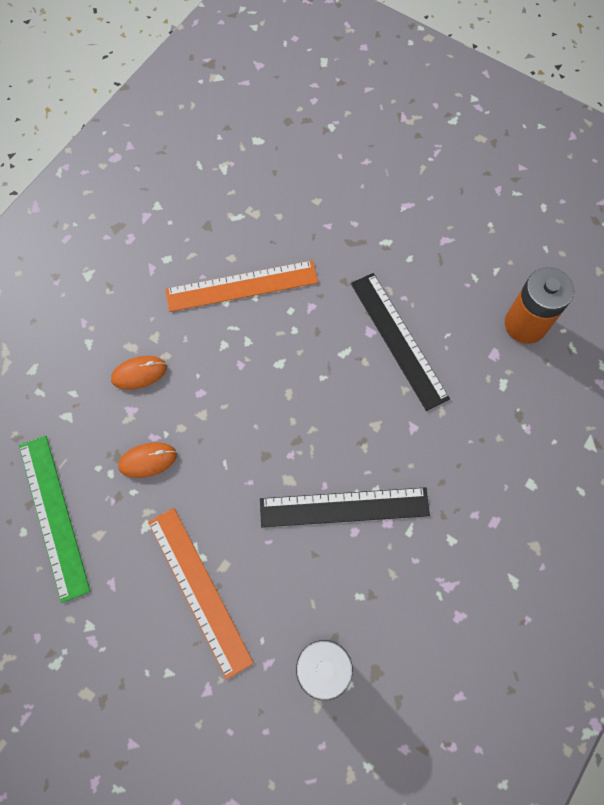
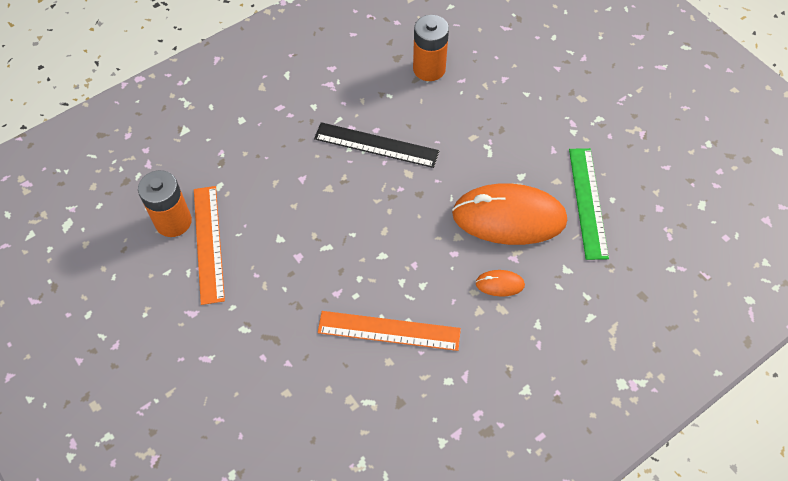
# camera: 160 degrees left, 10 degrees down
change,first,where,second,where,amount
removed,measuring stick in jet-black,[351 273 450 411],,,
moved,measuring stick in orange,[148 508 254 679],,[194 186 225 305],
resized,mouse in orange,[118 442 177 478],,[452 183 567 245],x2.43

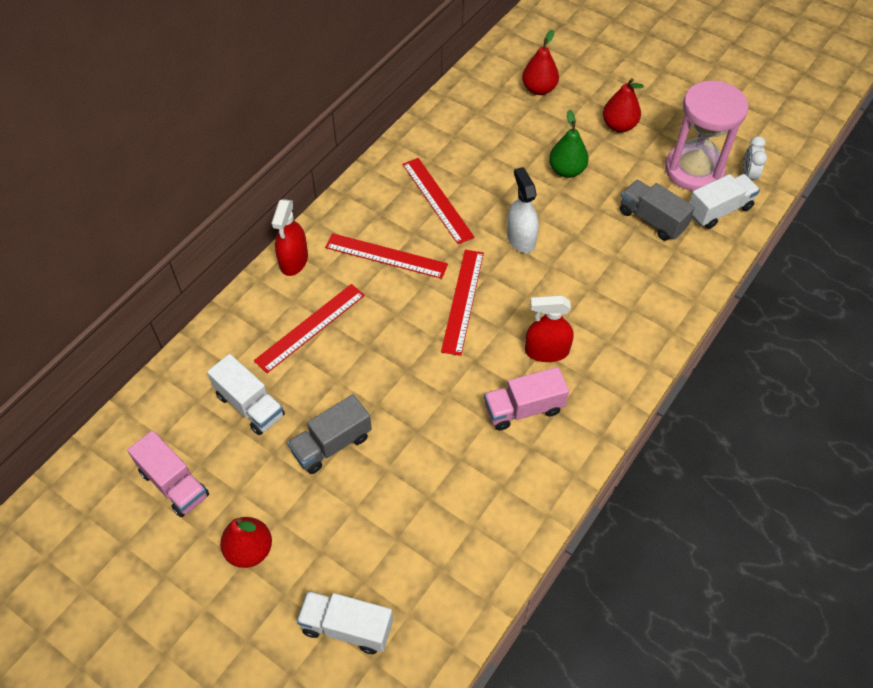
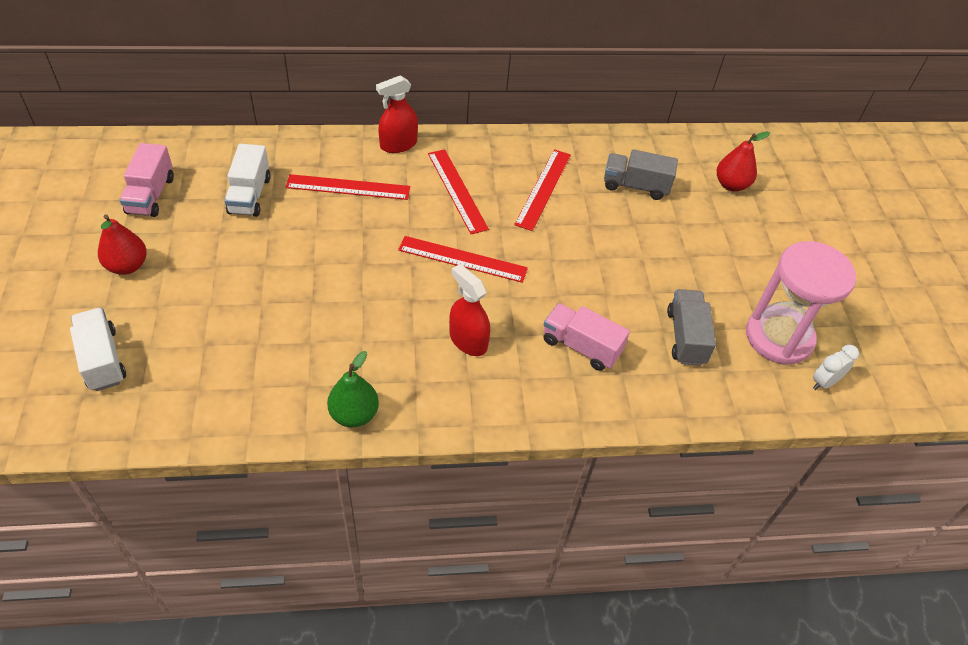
# camera: 45 degrees right, 5 degrees down
change,first,where,second,where,amount
removed,sprayer in snow-white,[507 167 539 253],,,
removed,pear fruit in red,[603 78 644 132],,,
removed,toy truck in snow-white,[689 174 760 229],,,
moved,toy truck in grey,[287 394 372 474],,[604 149 678 200],
moved,toy truck in rosy,[484 367 569 431],,[544 303 630 371],
moved,pear fruit in green,[549 110 589 178],,[327 351 379 427],
turned,measuring stick in red,[441 250 484 356],,[398 236 528 283],45 degrees clockwise

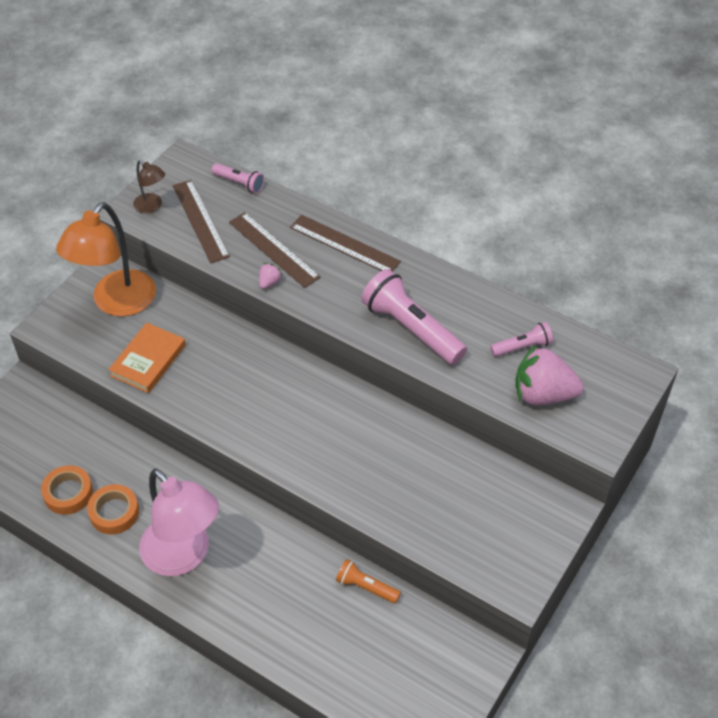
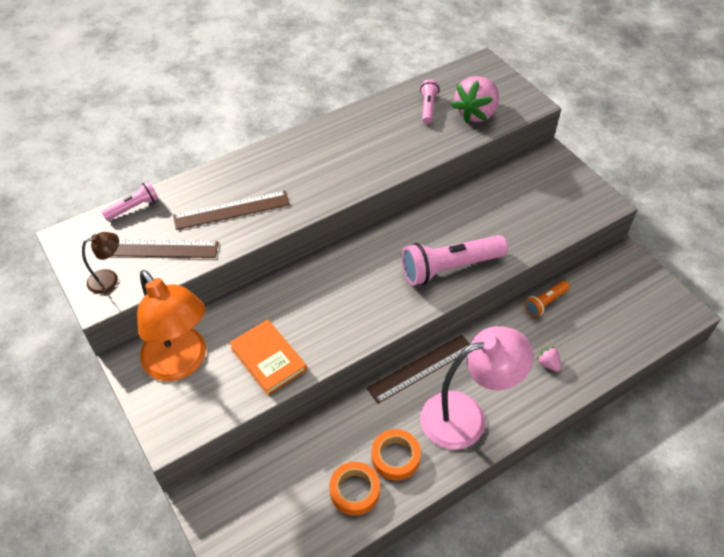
# camera: 65 degrees left, 0 degrees up
change,first,where,second,where,amount
moved,berry in rosy,[259 263 282 289],,[537 346 561 372],
moved,measuring stick in russet,[290 215 401 272],,[367 335 470 404],
moved,torch in rosy,[361 269 467 365],,[402 235 508 286],

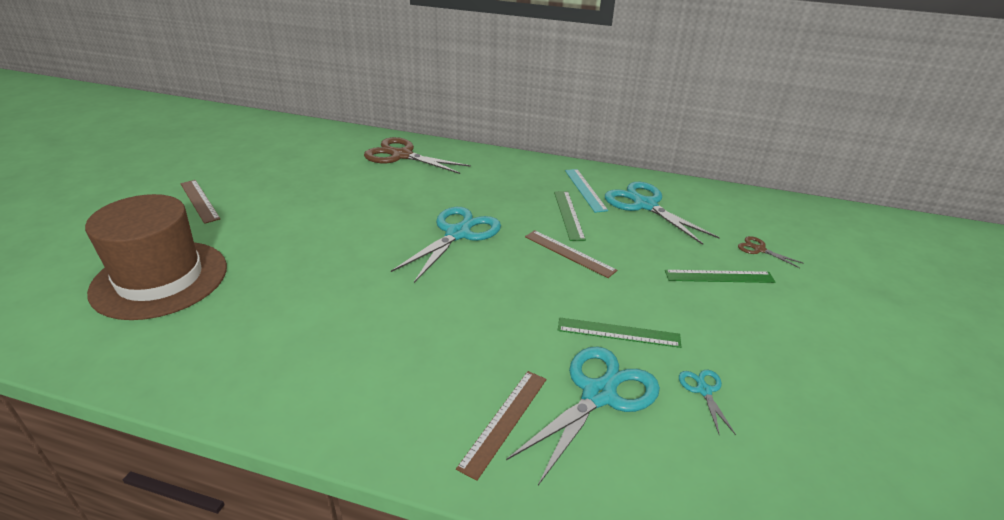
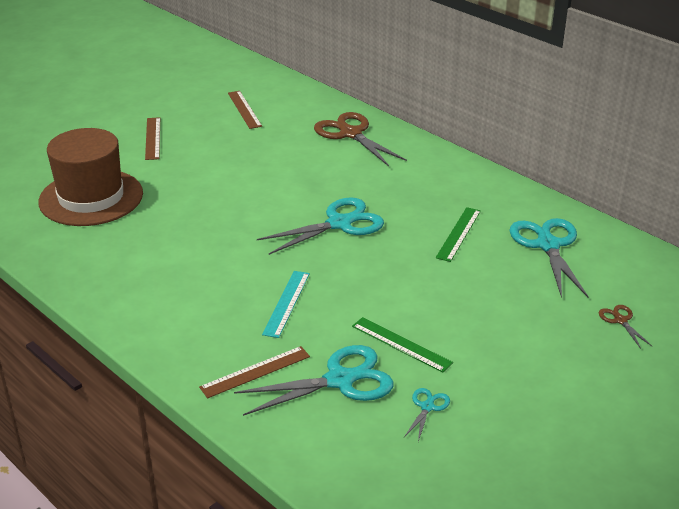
# camera: 30 degrees right, 0 degrees up
change,first,where,second,where,amount
removed,measuring stick in green,[665 270 775 283],,,
moved,measuring stick in russet,[525 230 617 278],,[228 91 262 129],
moved,measuring stick in aqua,[565 169 608 213],,[262 271 310 338],

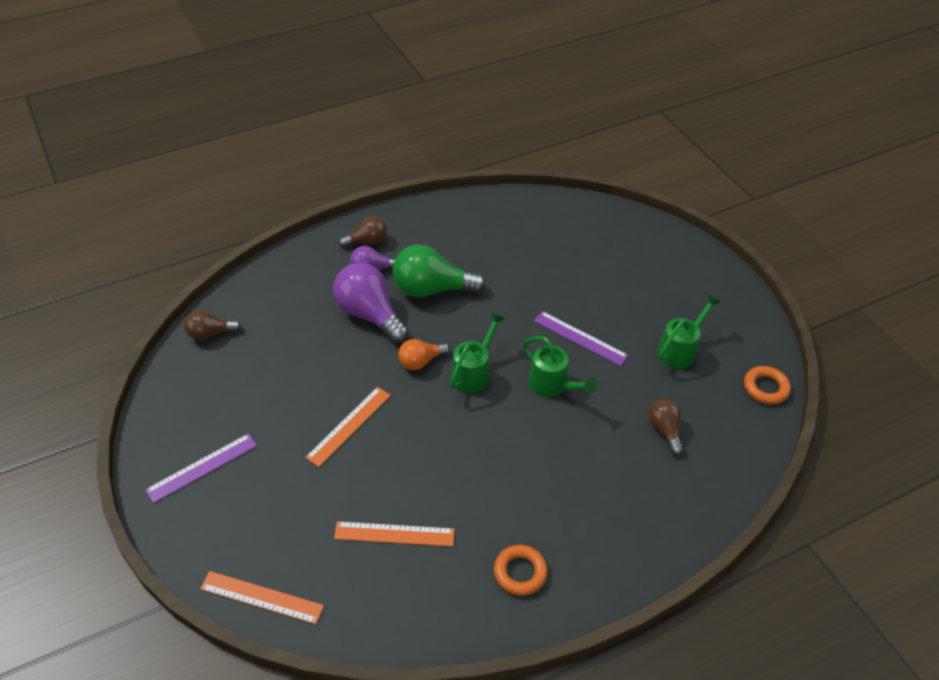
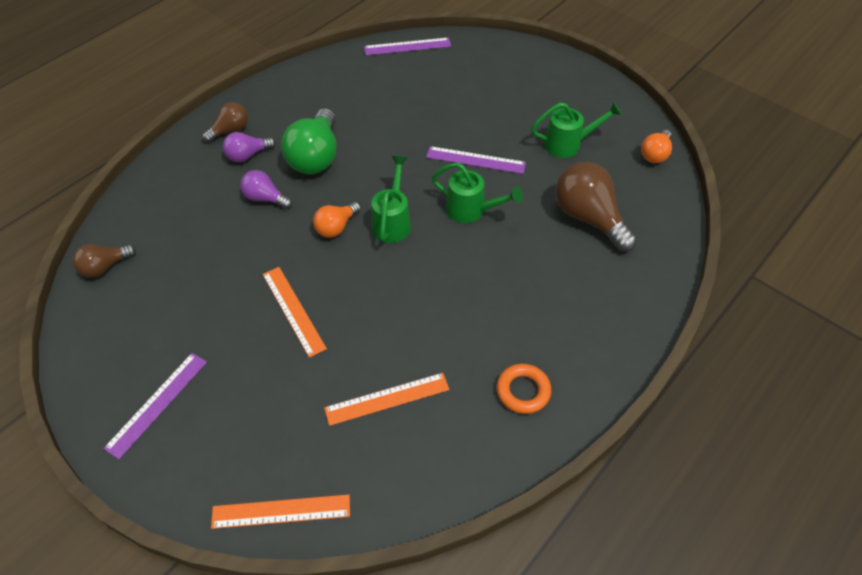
# camera: 20 degrees left, 5 degrees up
change,first,where,second,where,amount
added,,,measuring stick in royal purple,[364 37 451 55],
replaced,torus in orange,[744 366 791 405],light bulb in orange,[641 130 672 163],
turned,measuring stick in orange,[305 387 391 467],,[262 267 327 358],45 degrees counterclockwise
turned,light bulb in green,[393 245 486 297],,[281 108 337 174],60 degrees counterclockwise
turned,sprinkling can in green,[657 294 721 369],,[531 102 622 158],60 degrees clockwise
resized,light bulb in royal purple,[333 263 409 343],,[240 170 292 209],x0.56
resized,light bulb in russet,[648 399 683 455],,[555 162 637 252],x1.80

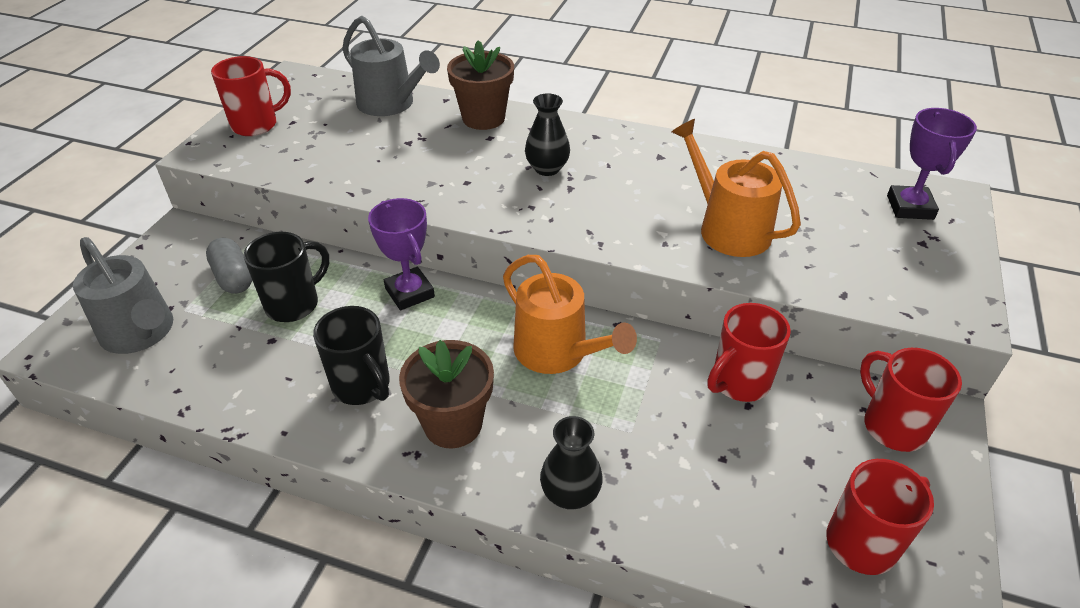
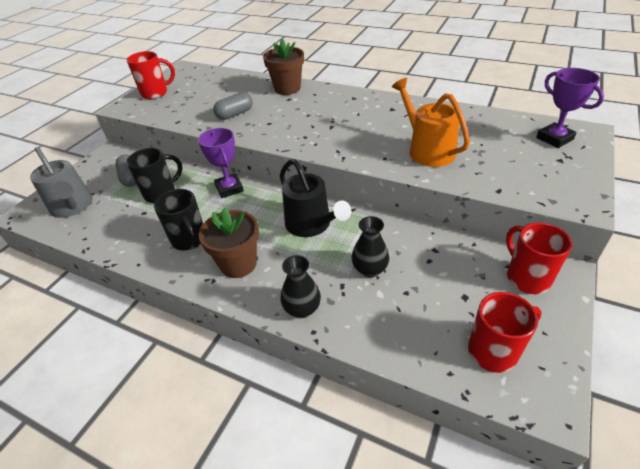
# camera: 10 degrees right, 0 degrees up
change,first,where,second,where,amount
removed,sprinkling can in grey,[342 16 440 116],,,
removed,mug in red,[707 303 791 402],,,
added,,,pill in grey,[213 92 253 120],
moved,flower vase in jet-black,[525 93 570 176],,[352 216 389 277],
recoloured,sprinkling can in orange,[503 255 637 374],sprinkling can in jet-black,[280 159 351 237],
turned,award cup in royal purple,[887 108 977 220],,[536 68 604 148],45 degrees counterclockwise

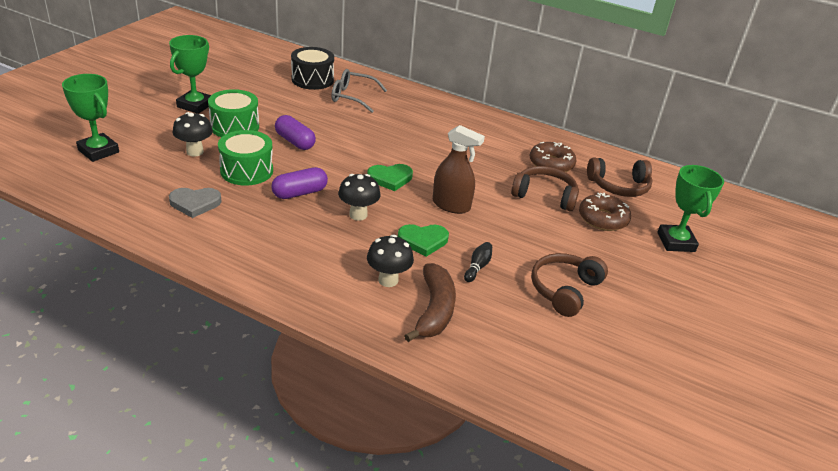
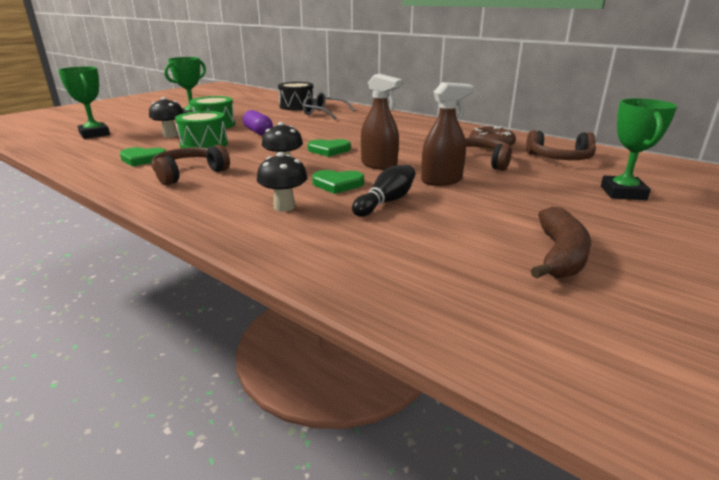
# camera: 15 degrees right, 10 degrees down
change,first,where,second,where,amount
removed,pill in royal purple,[271 167 328 199],,,
removed,donut in russet,[579 193 631 231],,,
added,,,sprayer in russet,[421 82 473 186],
moved,banana fruit in russet,[404 263 456 342],,[530 207 591 279],
moved,headphones in russet,[531 253 608 317],,[152 145 230 185],
recoloured,heart shape in grey,[169 188 222 218],heart shape in green,[120 147 166 166],
resized,skittle in jet-black,[464 242 492 282],,[352 165 415 217],x1.60

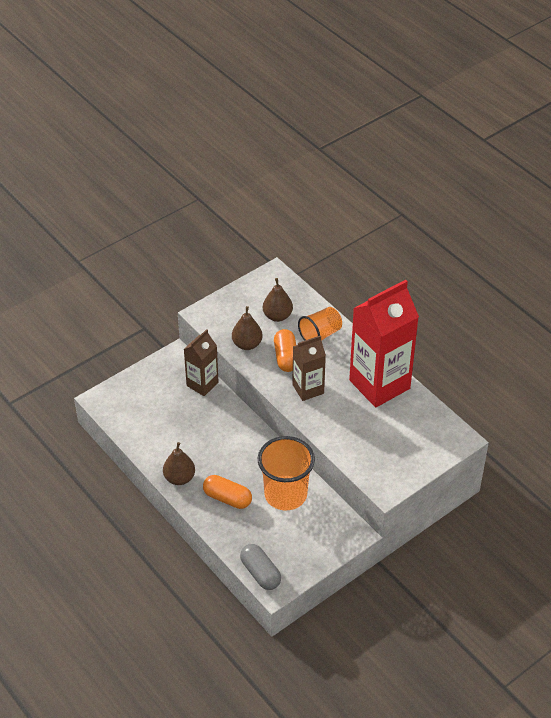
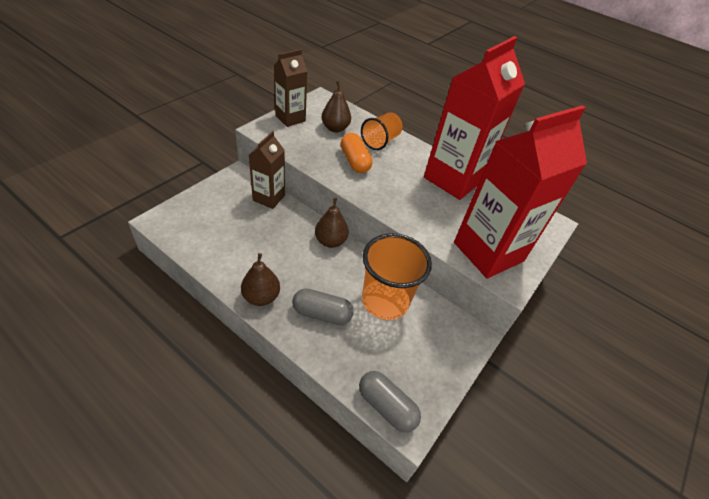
# camera: 20 degrees left, 0 degrees up
change,first,where,second,where,amount
added,,,carton in red,[454 105 587 278],
moved,pear fruit in russet,[232 306 263 350],,[315 198 349 248],
moved,carton in russet,[292 335 326 401],,[274 49 307 127],
recoloured,pill in orange,[203 475 252 509],pill in grey,[292 288 354 325],

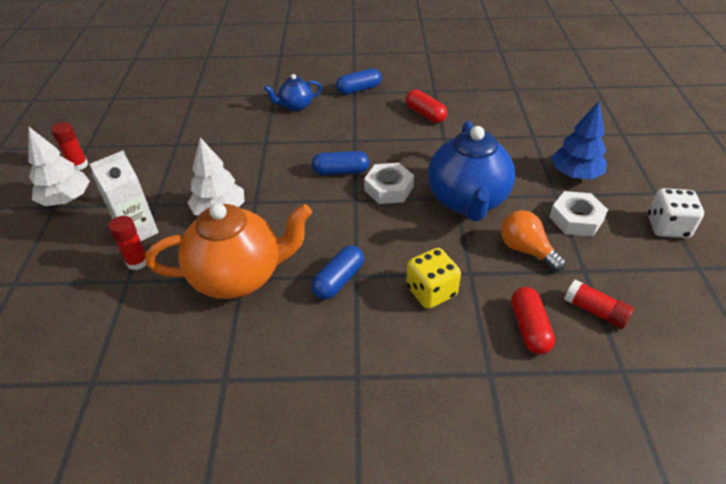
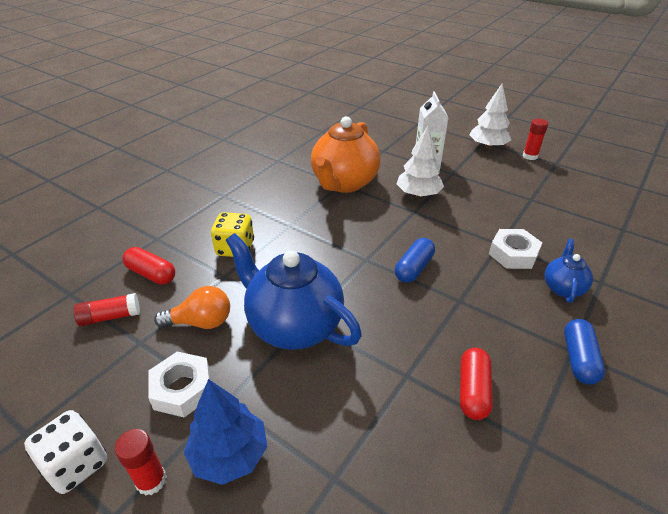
# camera: 125 degrees right, 5 degrees down
change,first,where,second,where,amount
removed,pill in cobalt,[311 245 364 299],,,
moved,stick of glue in red,[109 216 146 270],,[115 429 167 496],
moved,hex nut in snow-white,[364 163 414 204],,[489 229 542 269],
turned,pill in red,[406 90 447 123],,[460 348 493 420],75 degrees counterclockwise

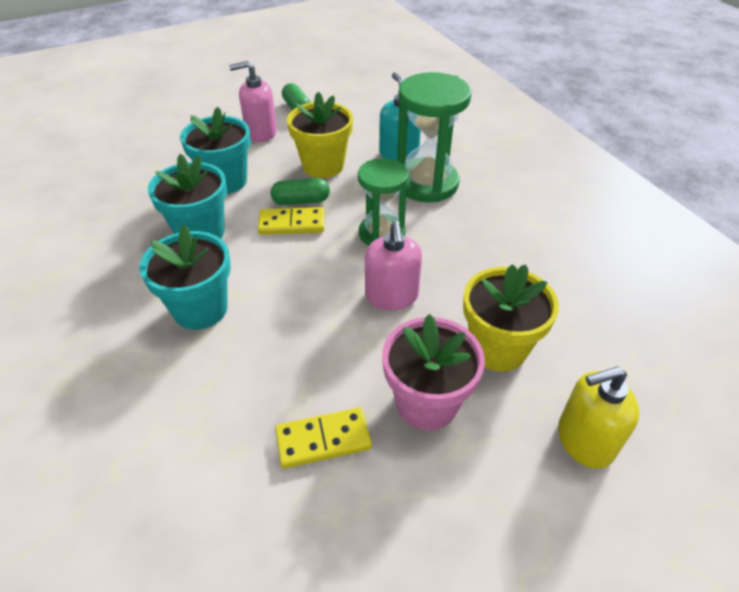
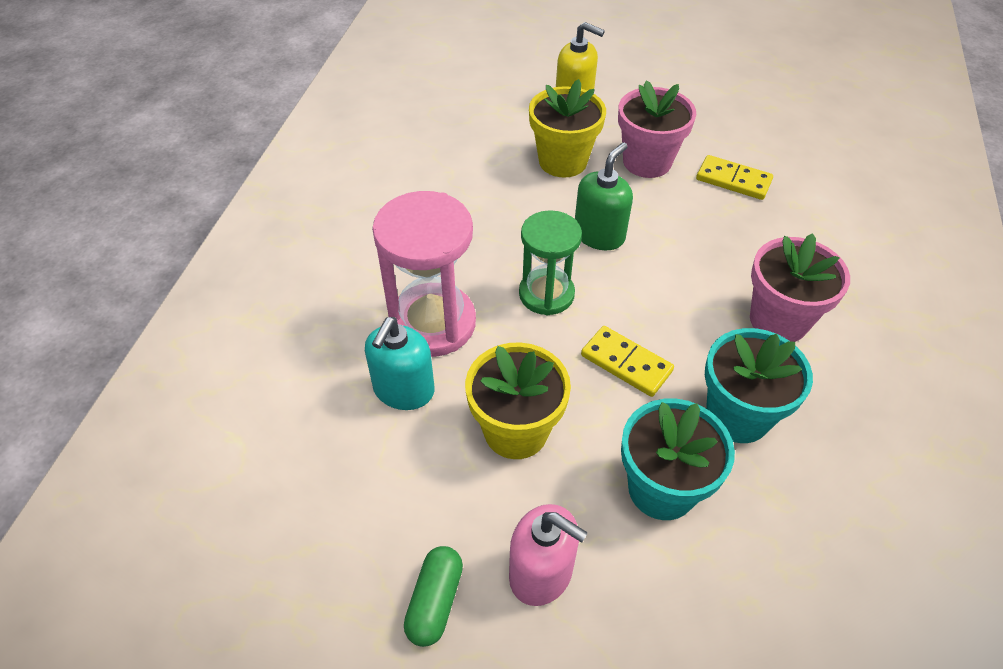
# camera: 140 degrees left, 5 degrees up
change,first,where,second,where,amount
removed,pill in green,[271 178 330 205],,,
recoloured,plant pot in aqua,[139 225 231 330],plant pot in rosy,[750 233 850 342],
recoloured,pump bottle in rosy,[365 221 422 310],pump bottle in green,[575 142 633 250],
recoloured,sandglass in green,[397 72 471 202],sandglass in rosy,[372 191 476 357],

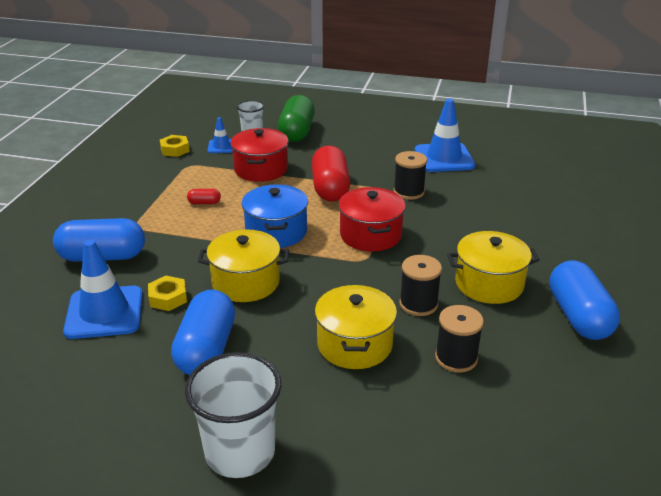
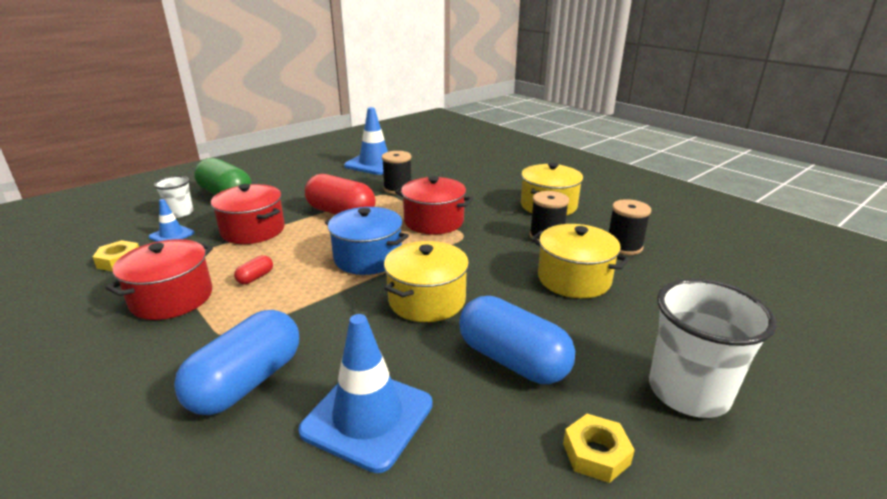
# camera: 55 degrees left, 5 degrees down
change,first,where,second,where,amount
removed,pill in cobalt,[549 260 620 340],,,
added,,,stockpot in red,[105 239 213 320],
moved,hex nut in golden,[148 276 187 311],,[563 414 635 483],

